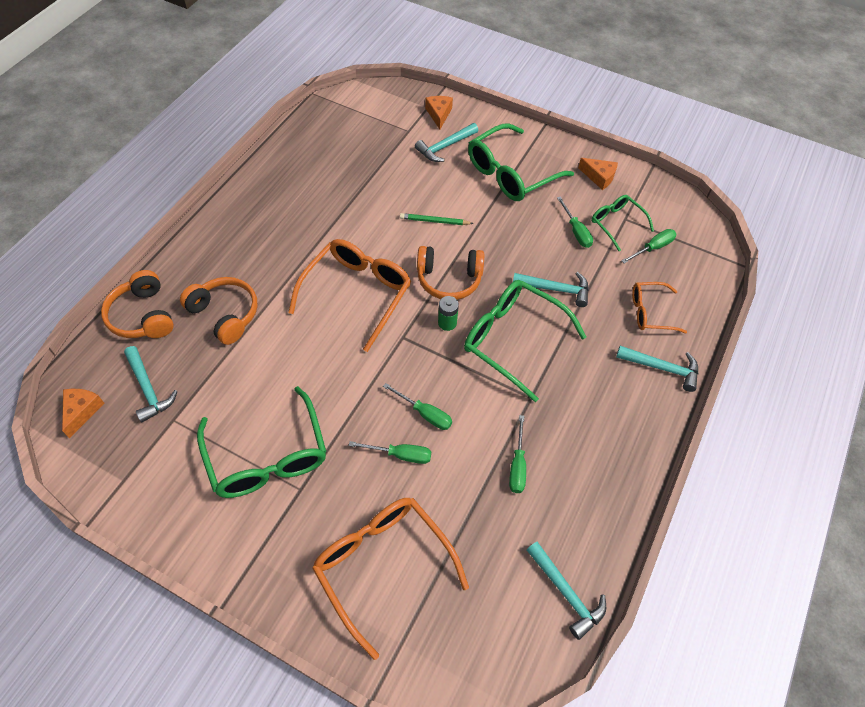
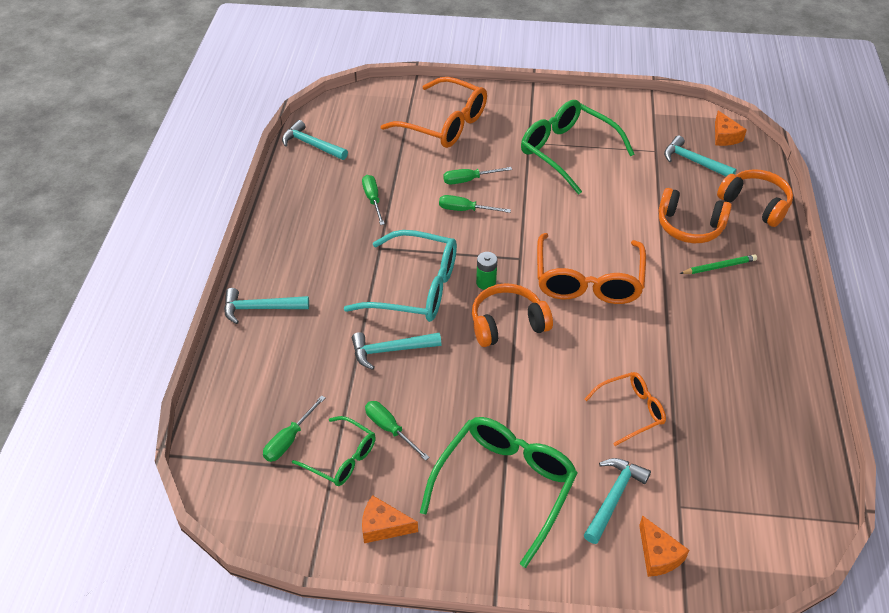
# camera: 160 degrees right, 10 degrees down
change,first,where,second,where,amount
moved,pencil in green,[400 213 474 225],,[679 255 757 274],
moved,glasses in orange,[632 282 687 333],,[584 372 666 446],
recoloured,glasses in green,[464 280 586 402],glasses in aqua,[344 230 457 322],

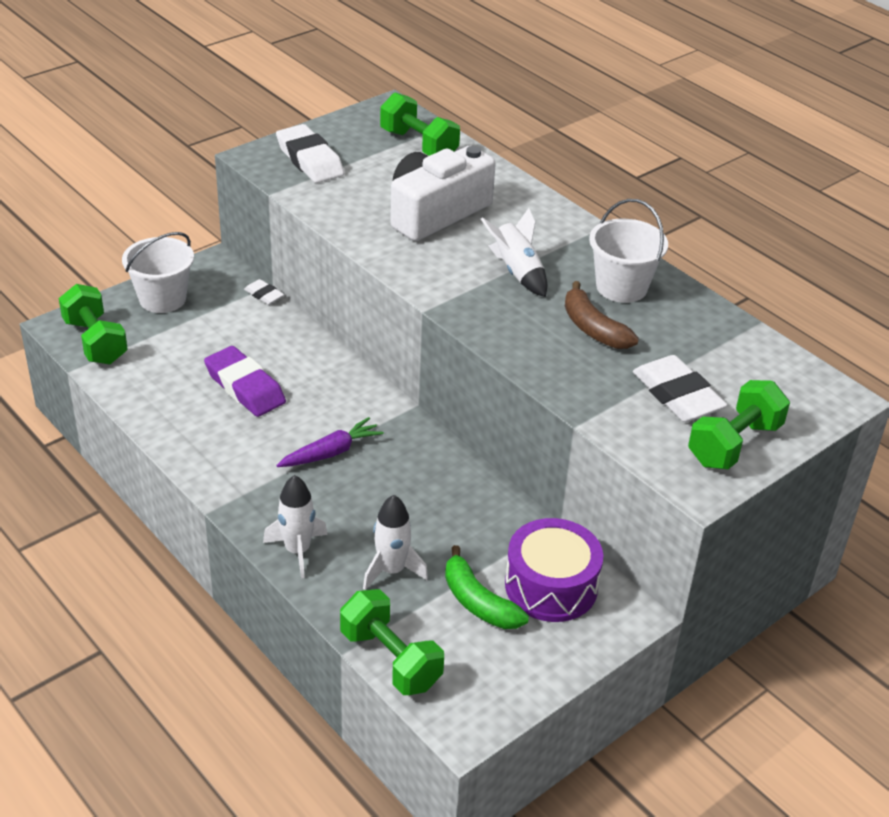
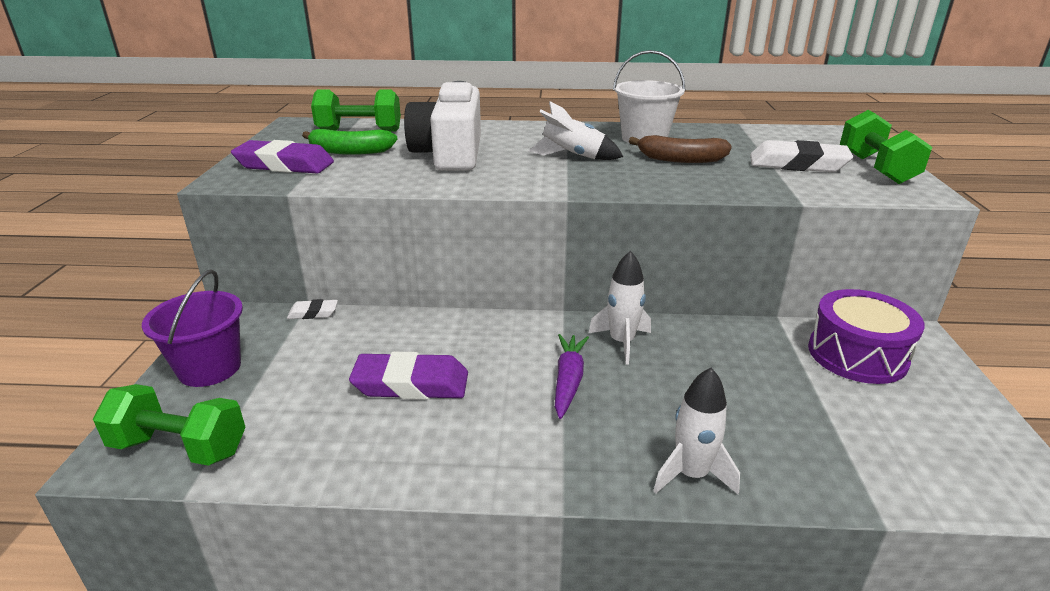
# camera: 45 degrees left, 10 degrees down
change,first,where,second,where,amount
removed,dumbbell in green,[340 589 444 695],,,
moved,toy rocket in snow-white,[363 495 428 590],,[589 251 651 365],
moved,banana fruit in green,[445 545 529 629],,[302 129 397 155],
recoloured,sand bucket in snow-white,[122 232 194 313],sand bucket in royal purple,[142 269 243 387],
recoloured,pencil eraser in snow-white,[276 124 344 183],pencil eraser in royal purple,[231 140 334 173],

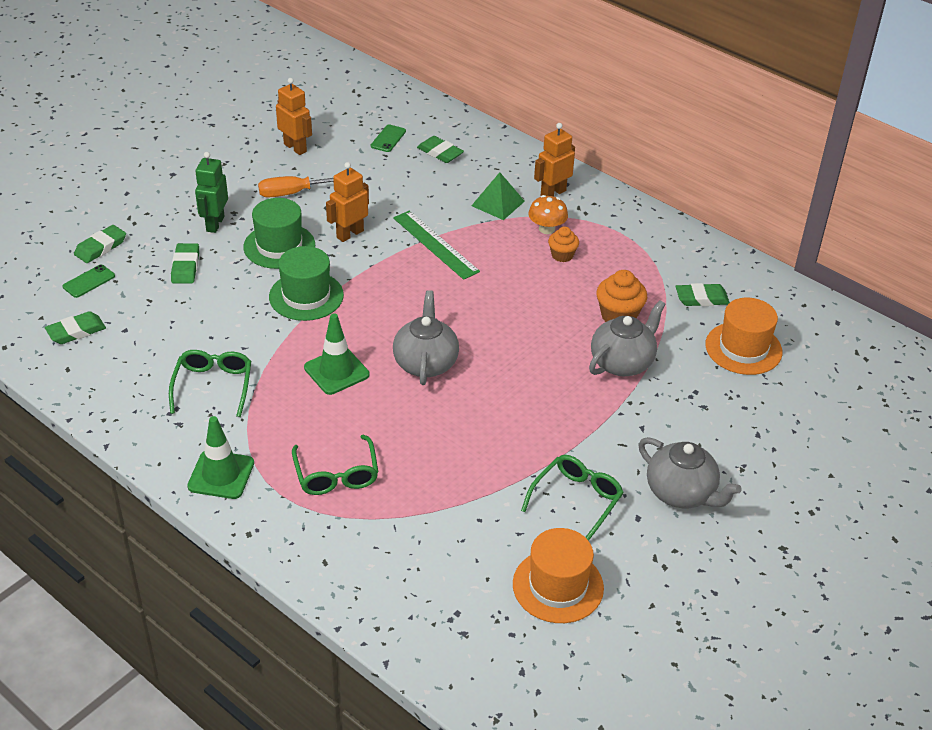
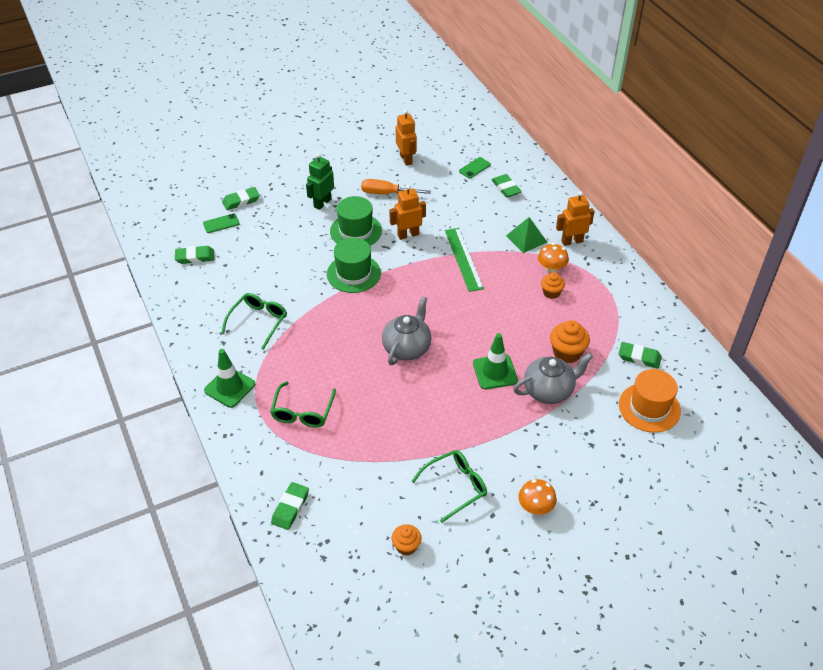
# camera: 25 degrees right, 5 degrees up
change,first,where,second,where,amount
moved,pencil eraser in green,[171 243 199 284],,[271 482 309 530],
moved,safety cone in green,[304 313 369 395],,[473 333 518 389],
replaced,hat in orange,[513 528 604 623],cupcake in orange,[392 524 421 556],
replaced,teapot in grey,[639 437 742 508],toadstool in orange,[518 479 556 515],

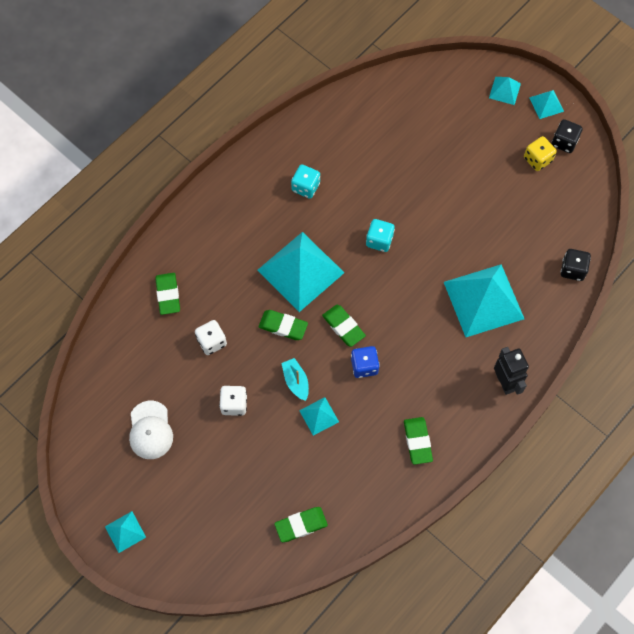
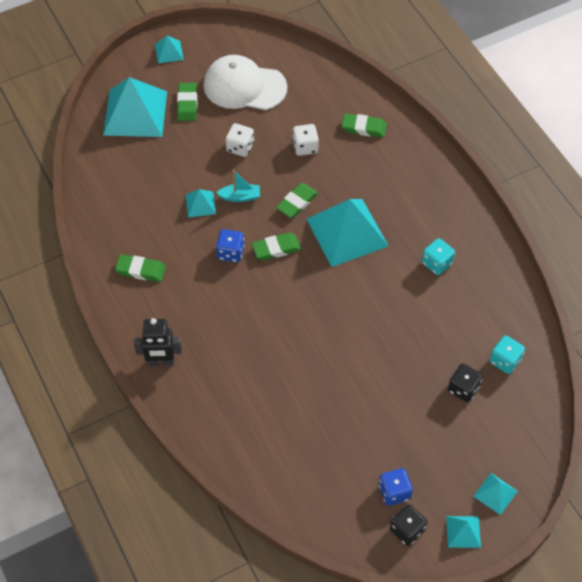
# camera: 110 degrees right, 10 degrees down
change,first,where,second,where,amount
moved,pencil eraser in green,[274 507 328 542],,[177 83 197 121],
moved,game die in aqua,[366 219 395 252],,[490 335 525 374],
moved,solid pyramid in aqua,[444 264 524 337],,[103 77 167 137],
moved,game die in jet-black,[561 249 591 281],,[448 364 483 402],
recoloured,game die in golden,[524 136 557 171],game die in cobalt,[379 468 413 506],
resized,cap in snow-white,[129 401 173 459],,[204 55 287 110],x1.59

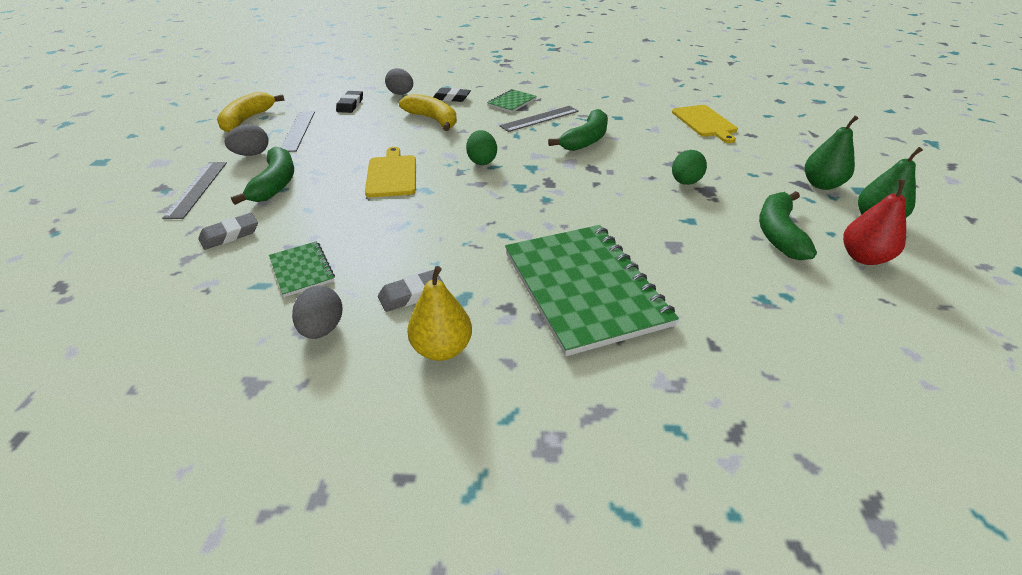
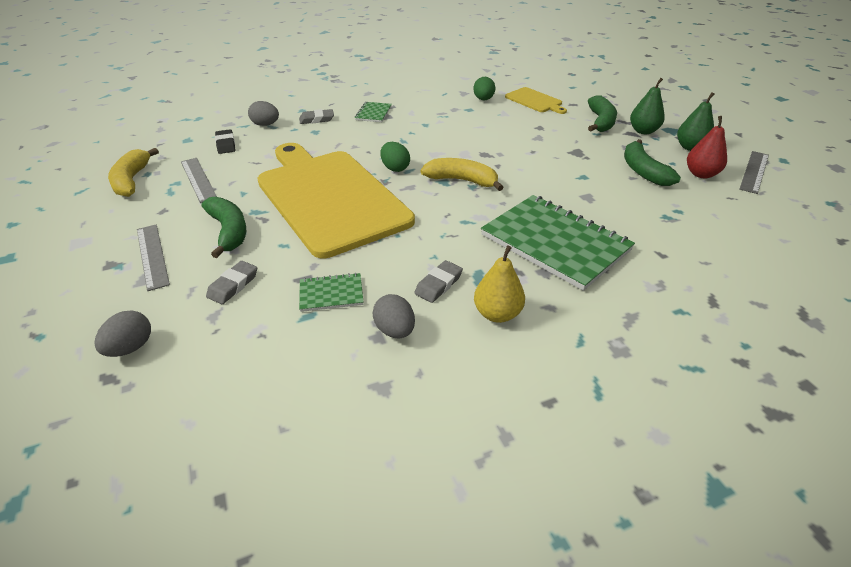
# camera: 25 degrees left, 0 degrees up
change,first,where,second,where,amount
moved,egg in grey,[224 124 269 156],,[94 310 151 357],
moved,banana fruit in golden,[399 94 457 131],,[421 158 503 191],
moved,measuring stick in grey,[500 106 579 132],,[740 151 769 194],
moved,banana fruit in green,[548 109 608 151],,[588 95 617 132],
moved,egg in green,[672 150 707 185],,[473 77 495 100],
recoloured,pencil eraser in jet-black,[433 88 471 102],pencil eraser in grey,[299 109 334 124],
turned,notebook in green,[269 241 335 297],,[299 273 364 312],45 degrees counterclockwise
resized,cutting board in golden,[365 147 416 197],,[257 143 415 258],x2.37

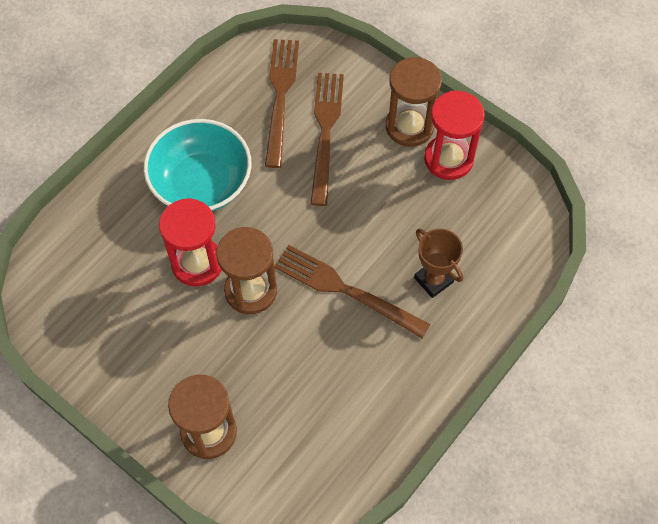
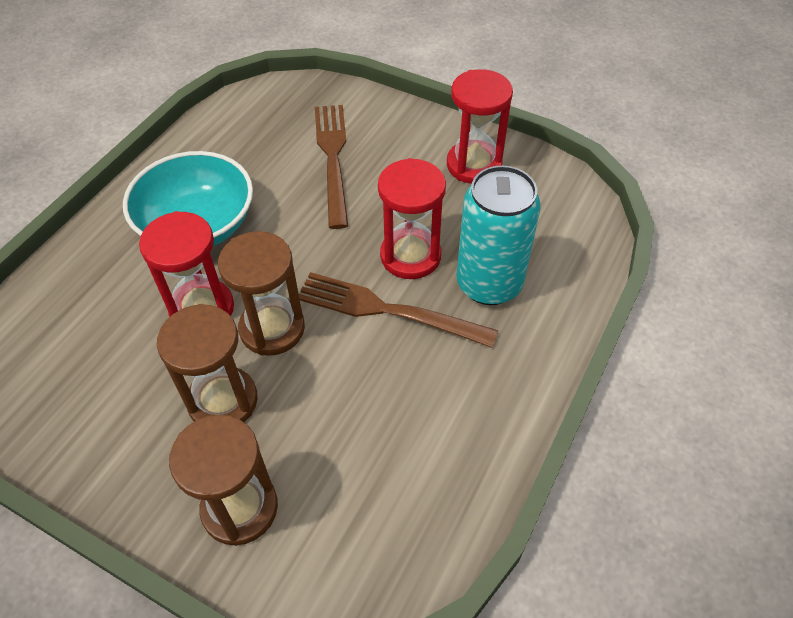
# camera: 10 degrees left, 10 degrees down
change,first,where,second,where,amount
removed,table fork in russet,[265 39 299 168],,,
added,,,sandglass in red,[378 158 446 279],
moved,sandglass in russet,[386 57 442 147],,[157 304 258 422],
replaced,award cup in russet,[414 229 463 298],soda can in aqua,[456 165 541 305],

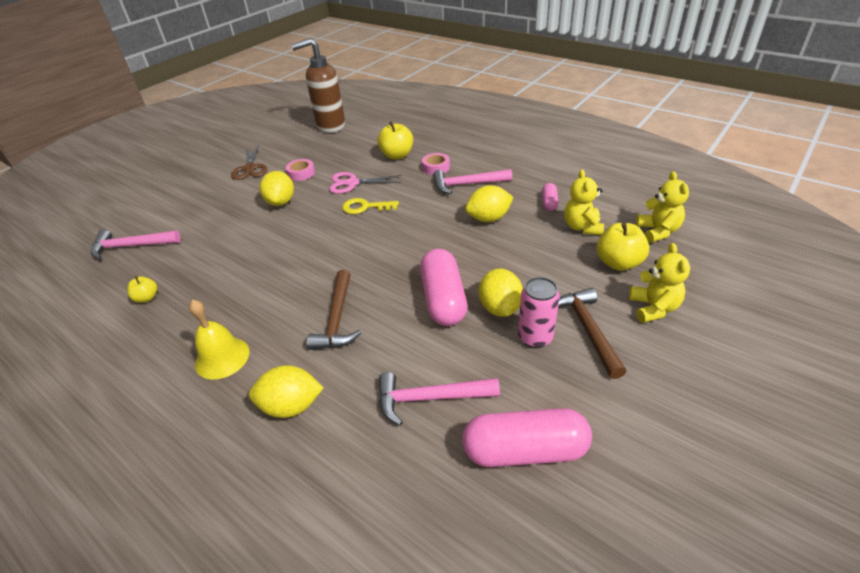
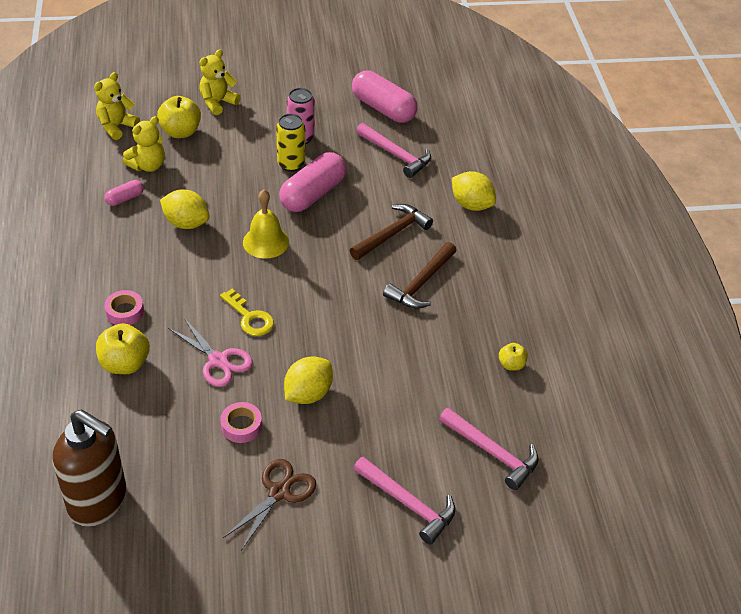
# camera: 140 degrees left, 5 degrees up
change,first,where,second,where,amount
moved,bell in golden,[189 300 249 380],,[243 190 289 259],
moved,claw hammer in rosy,[433 169 512 194],,[353 457 455 544],
moved,claw hammer in russet,[558 288 626 379],,[383 242 457 309],
replaced,lemon in golden,[479 269 523 317],soda can in golden,[276 114 305 172],

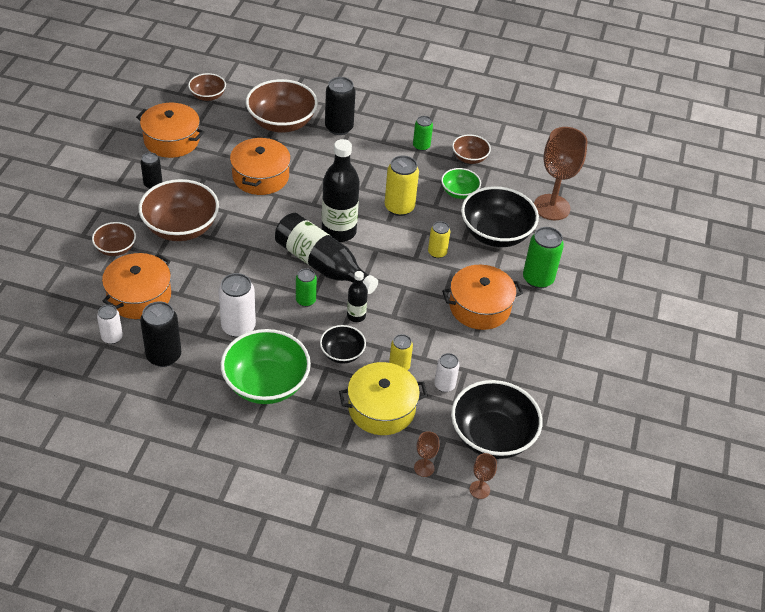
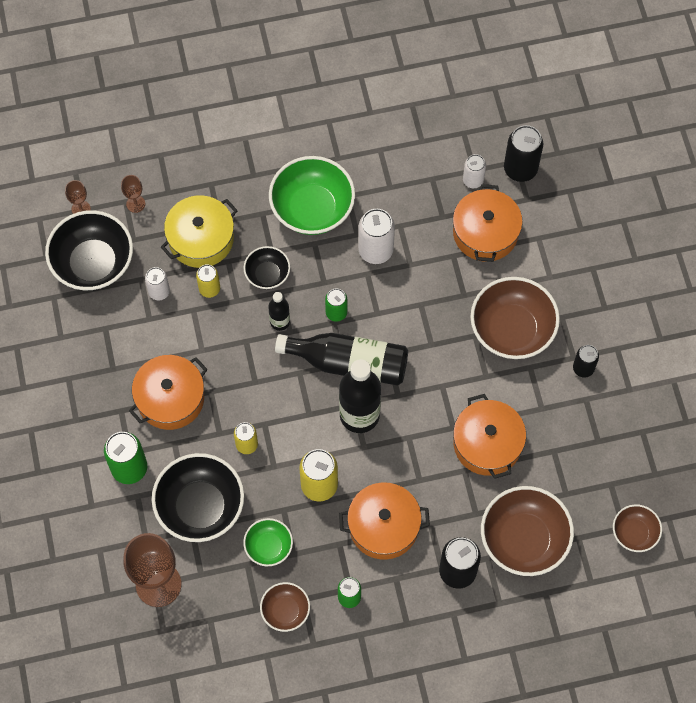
# camera: 155 degrees right, 20 degrees up
change,first,where,second,where,amount
removed,bowl in russet,[92 222 136 256],,,
moved,stockpot in orange,[136 103 205 158],,[339 482 430 560],
moved,soda can in jet-black,[140 302 181 367],,[504 125 543 182],

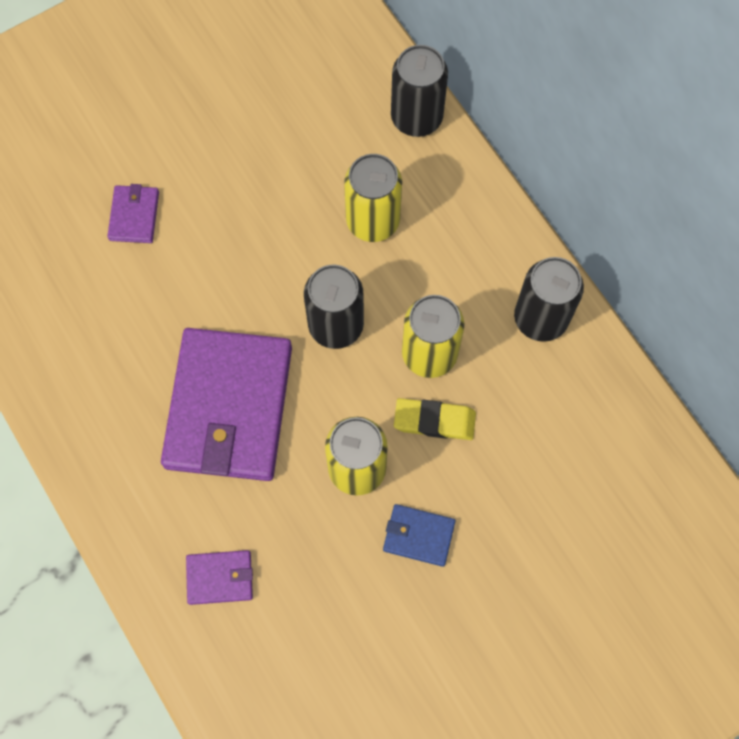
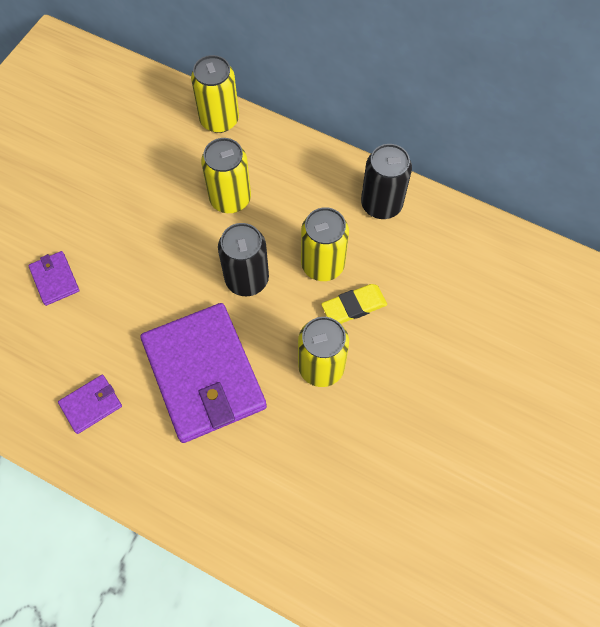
# camera: 30 degrees left, 5 degrees down
change,first,where,second,where,amount
removed,wallet in cobalt,[383 504 456 567],,,
moved,wallet in royal purple,[186 550 253 605],,[58 375 122 434],
recoloured,soda can in jet-black,[391 45 448 137],soda can in golden,[191 55 239 133],

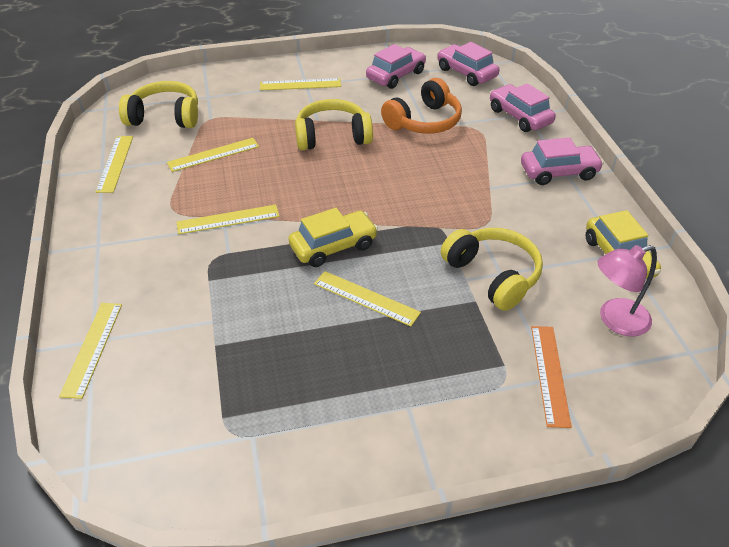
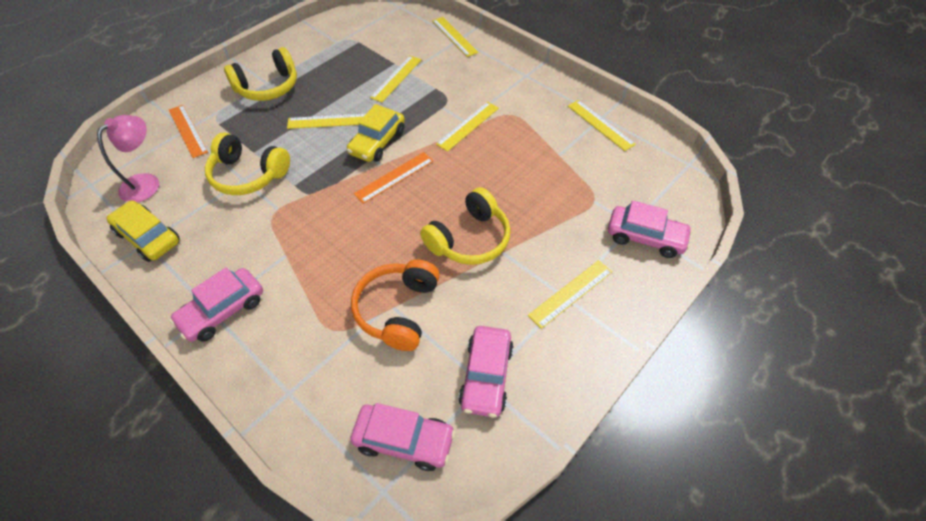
# camera: 145 degrees right, 10 degrees up
change,first,where,second,where,amount
added,,,measuring stick in orange,[354 152 434 204],
moved,headphones in golden,[119 81 198 128],,[224 47 297 101],
moved,measuring stick in golden,[167 138 259 172],,[370 56 422 102],
moved,car in rosy,[490 83 556 132],,[608 200 693 258],

